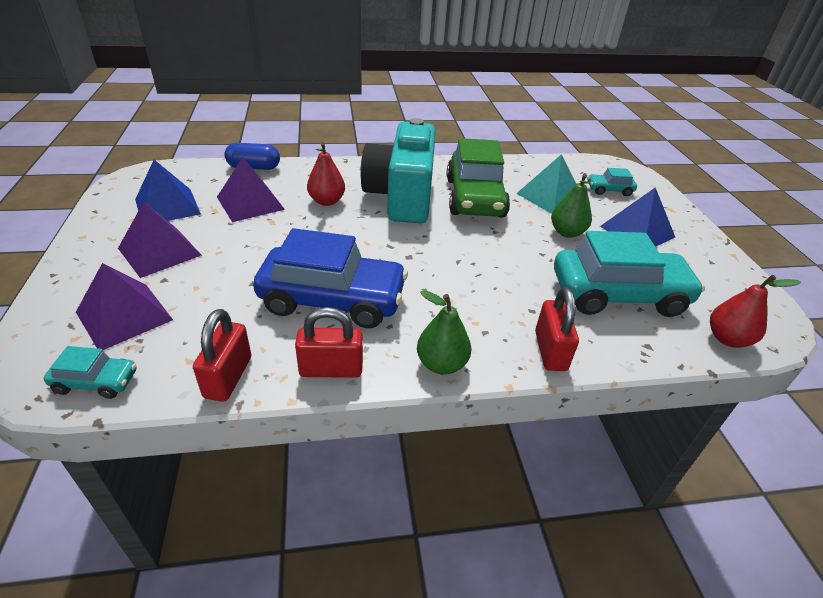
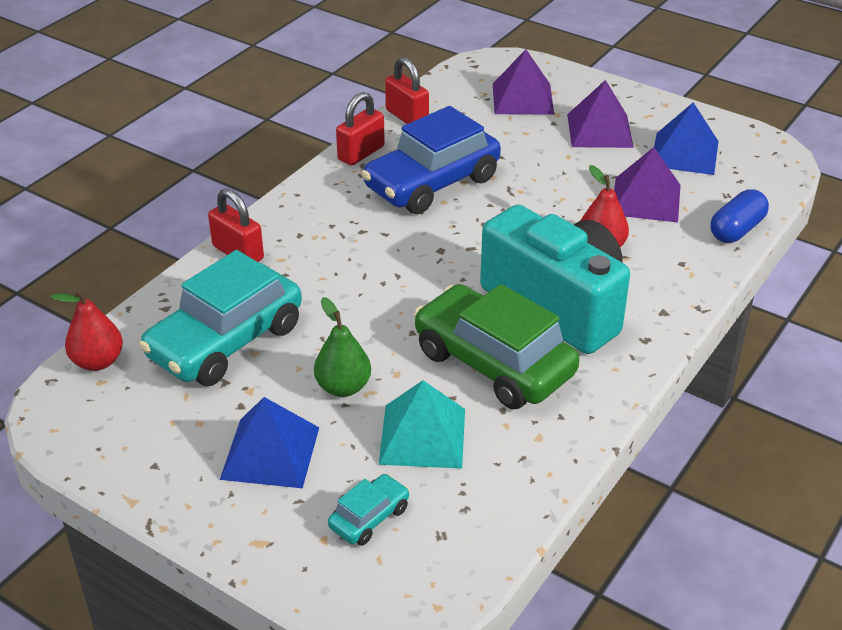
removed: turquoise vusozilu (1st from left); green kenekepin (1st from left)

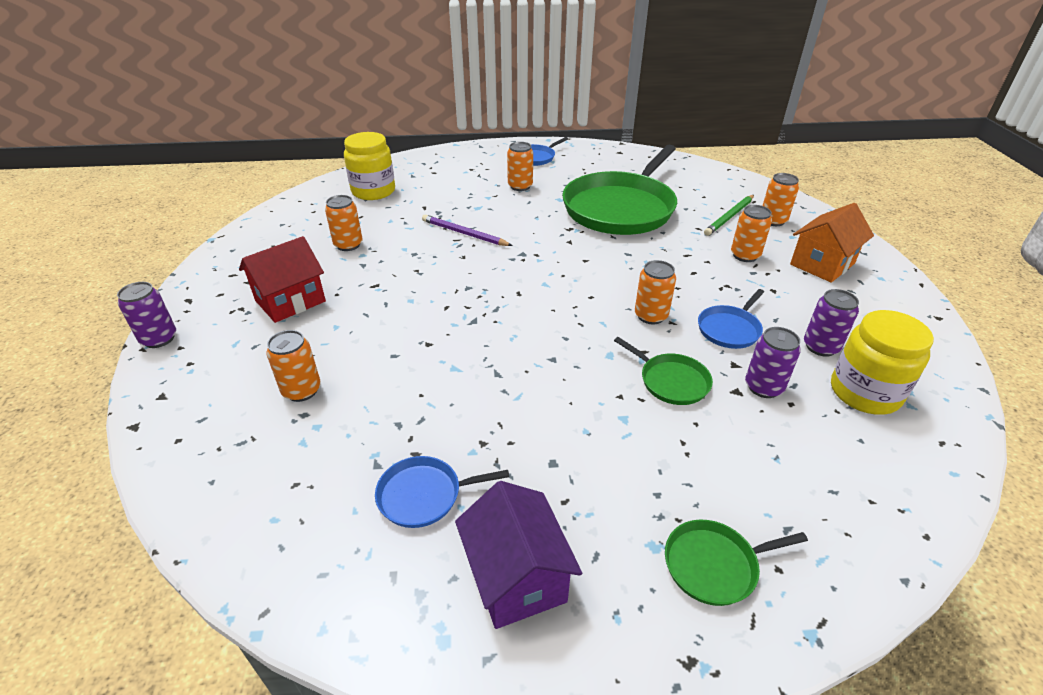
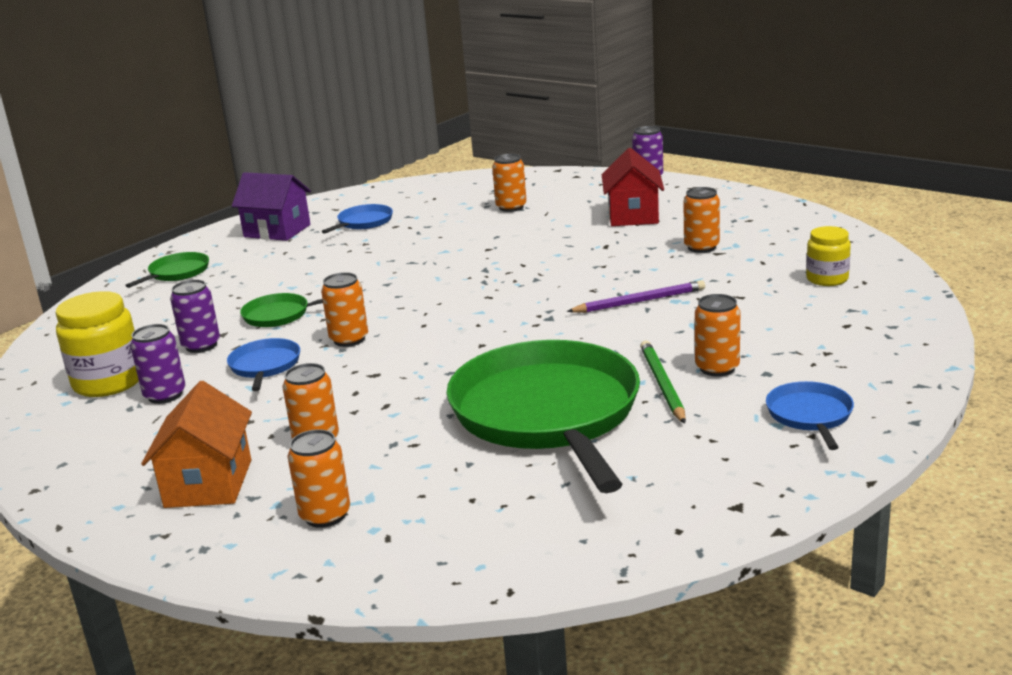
moved: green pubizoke
resized: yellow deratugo (1st from left in the first image) x0.62

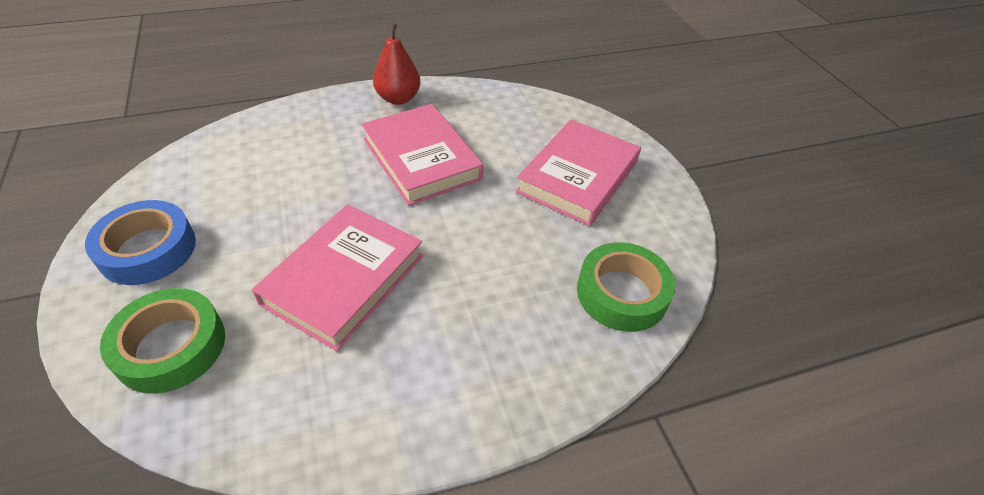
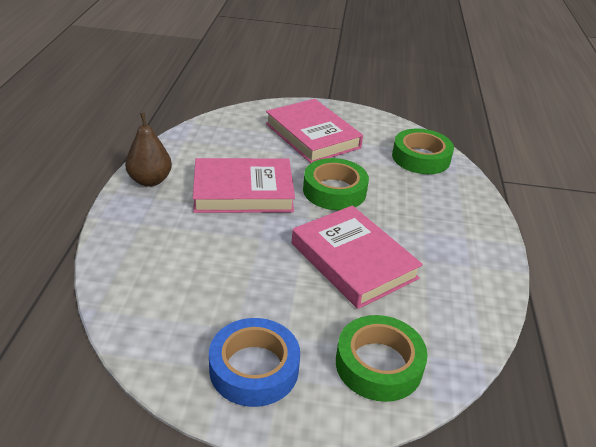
added: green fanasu (1st from left)
recoloured: red kenekepin to brown kenekepin

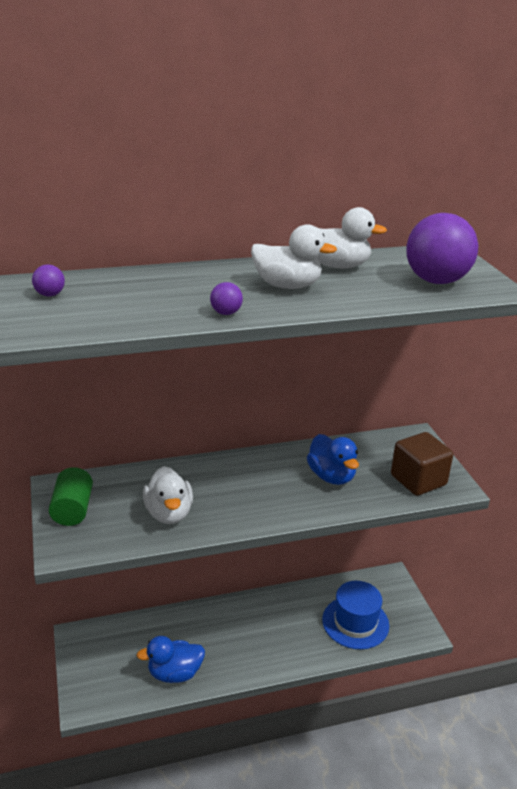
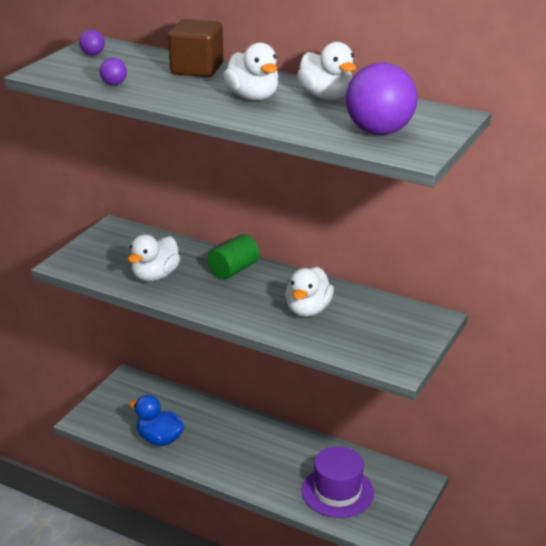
moved: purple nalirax (2nd from left); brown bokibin; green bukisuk
recoloured: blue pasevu (2nd from left) to white pasevu (3rd from left); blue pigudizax to purple pigudizax

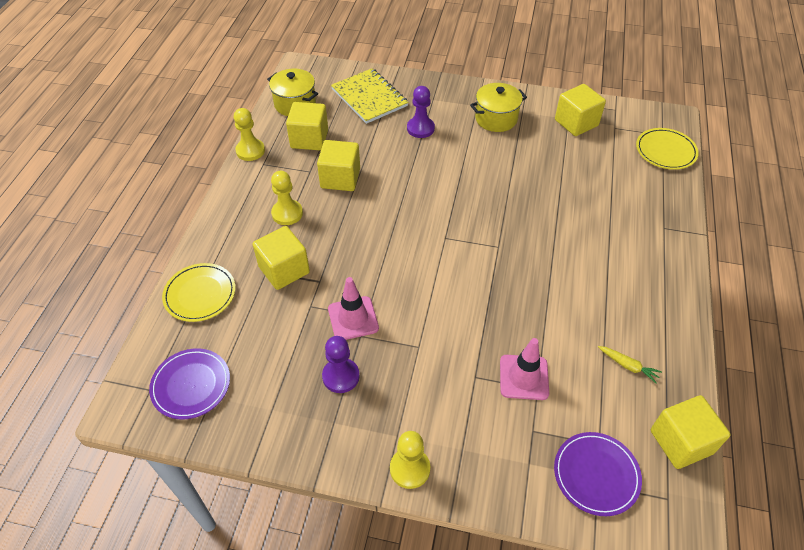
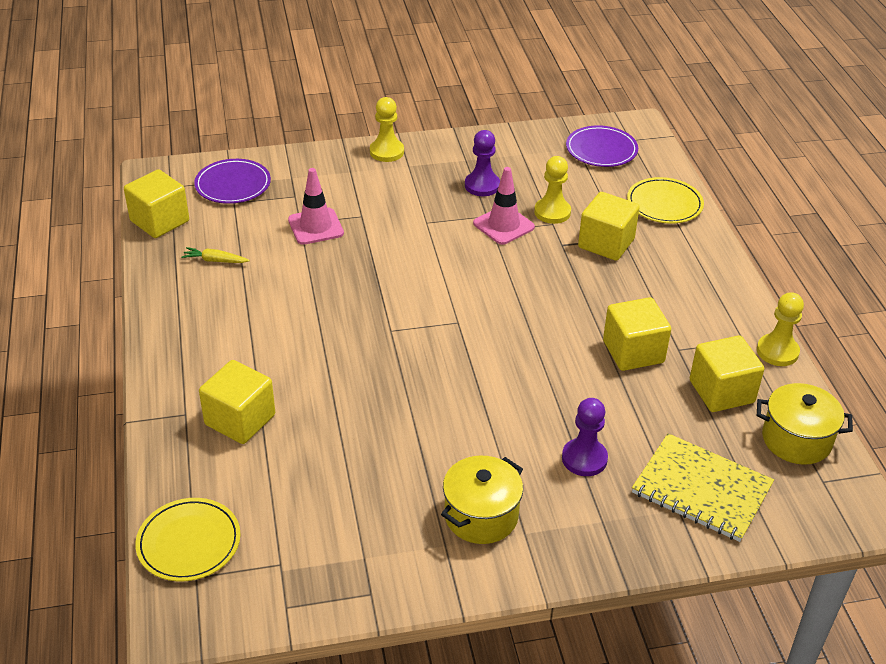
moved: yellow bokibin (4th from left in the first image) to yellow bokibin (2nd from left); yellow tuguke (2nd from left)

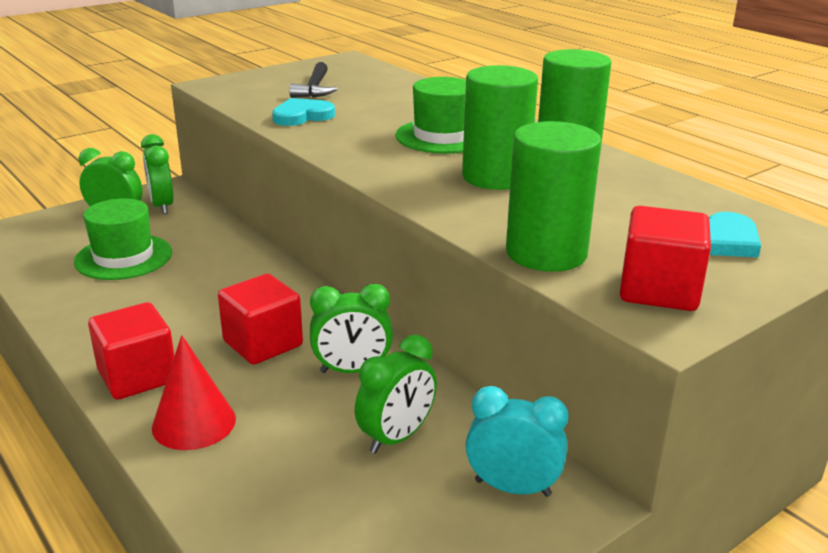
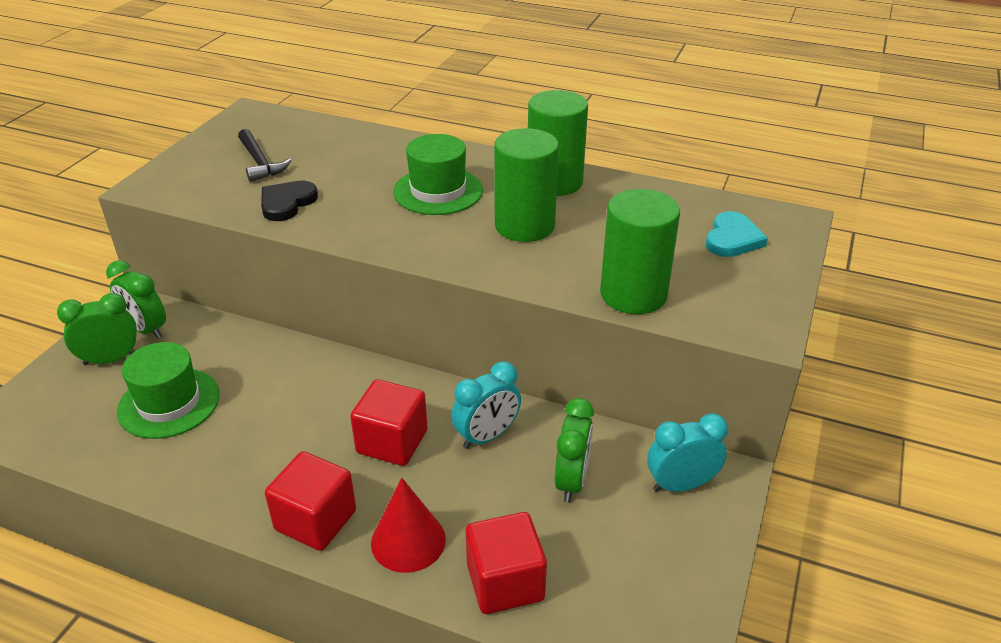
moved: red bokibin (3rd from left)
recoloured: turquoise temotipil (1st from left) to black temotipil; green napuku (3rd from left) to turquoise napuku (1st from left)

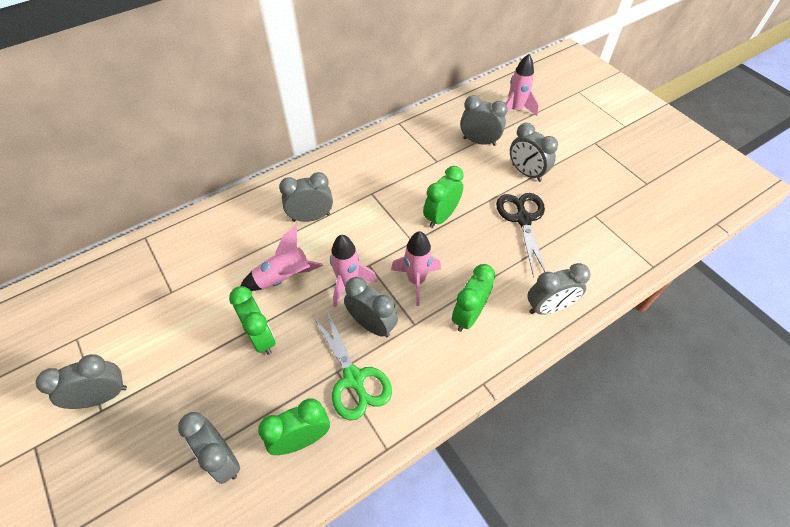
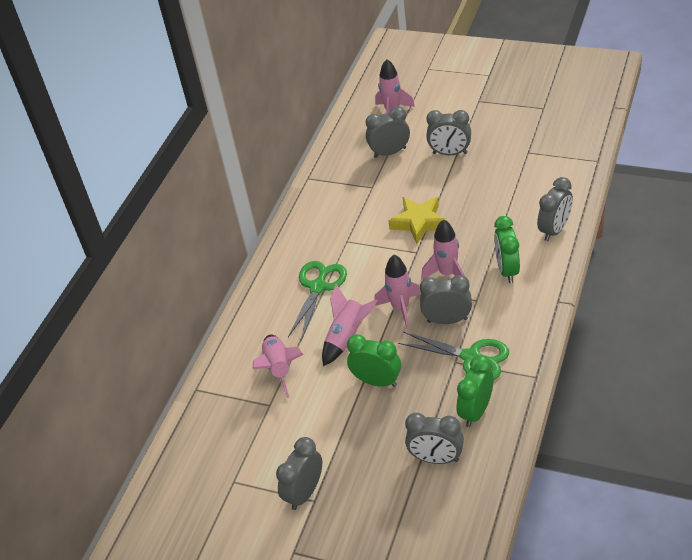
removed: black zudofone
added: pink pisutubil (1st from left)
replaced: grey napuku (3rd from left) to green zudofone (1st from left); green napuku (3rd from left) to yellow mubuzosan

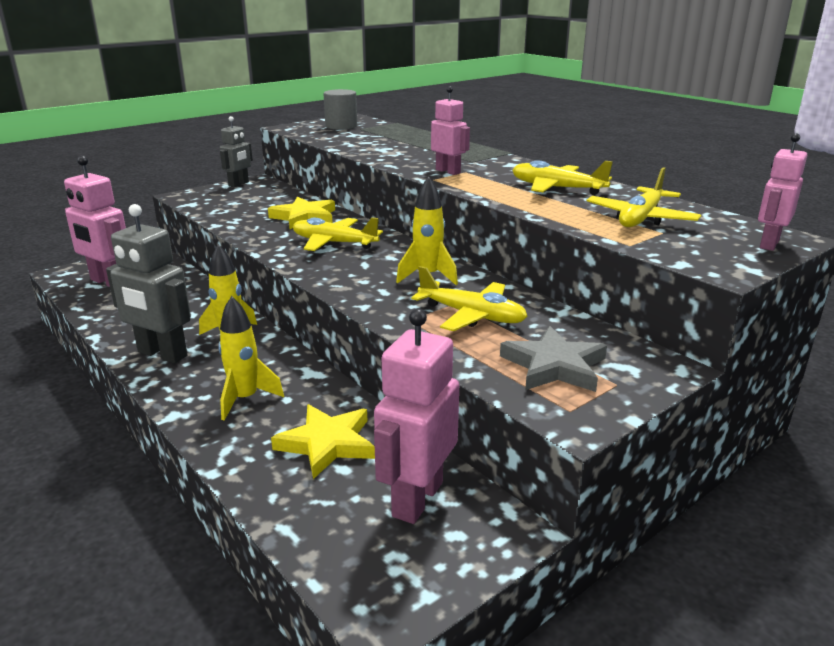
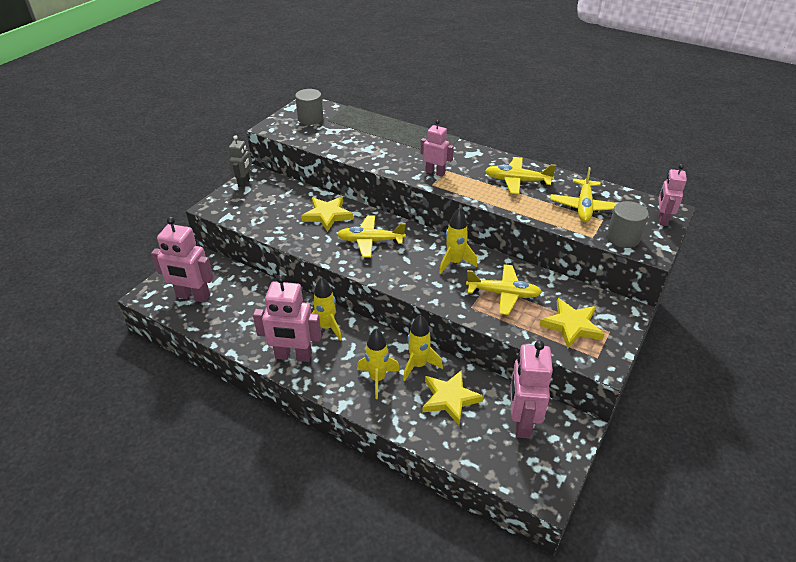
added: yellow pisutubil (3rd from left); grey bukisuk (2nd from left)
recoloured: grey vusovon (1st from left) to pink vusovon (2nd from left); grey mubuzosan to yellow mubuzosan (3rd from left)

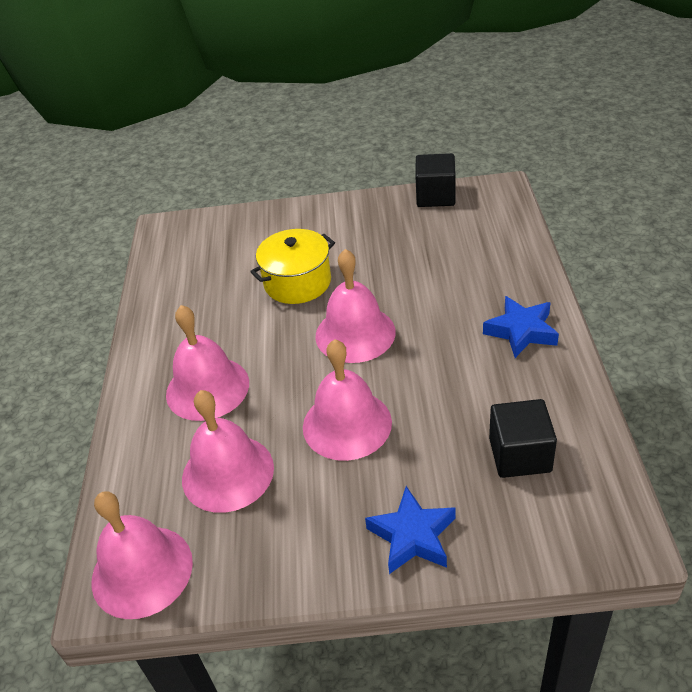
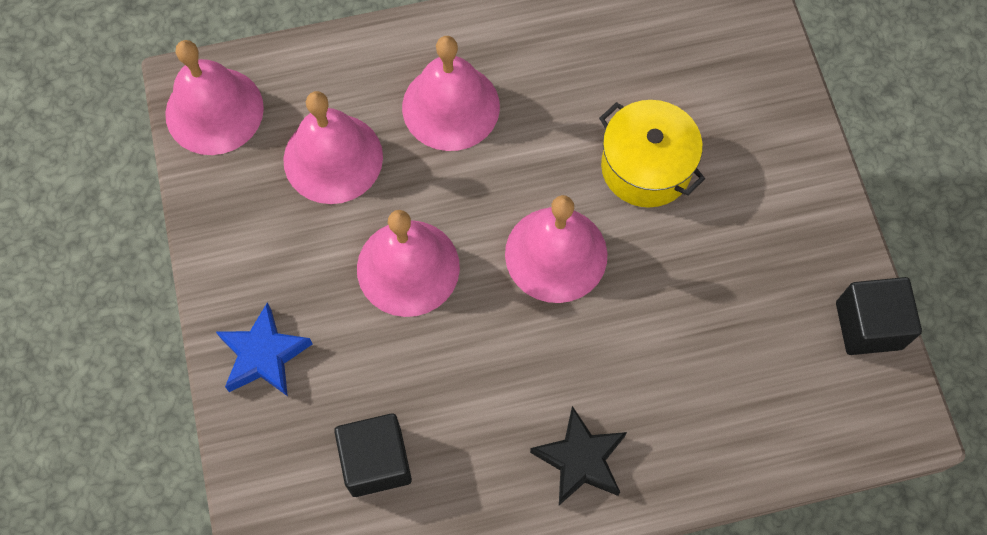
recoloured: blue mubuzosan (2nd from left) to black mubuzosan

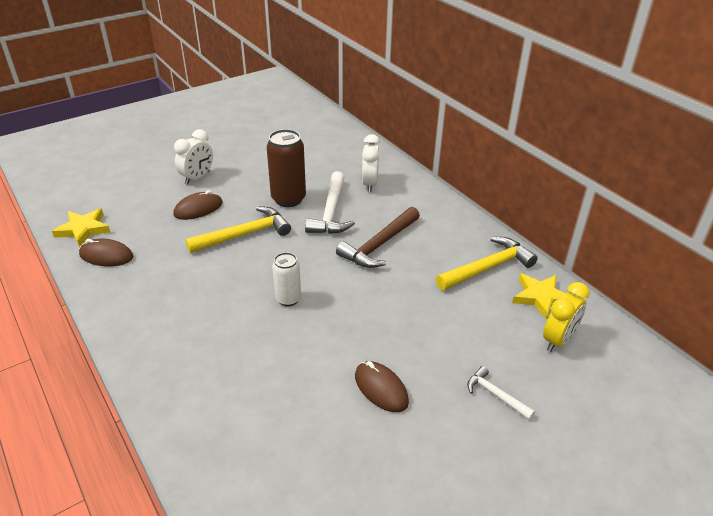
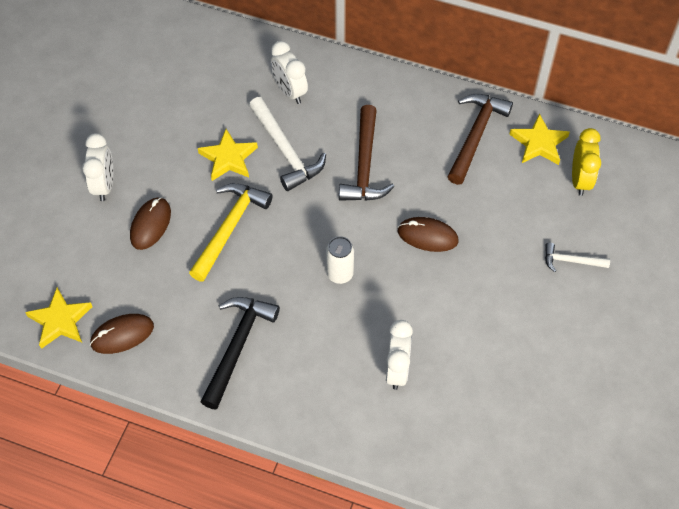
added: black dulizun; white napuku (3rd from left)
moved: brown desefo (3rd from left)
replaced: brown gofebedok to yellow mubuzosan (2nd from left)
recoloured: yellow dulizun (2nd from left) to brown dulizun (2nd from left)

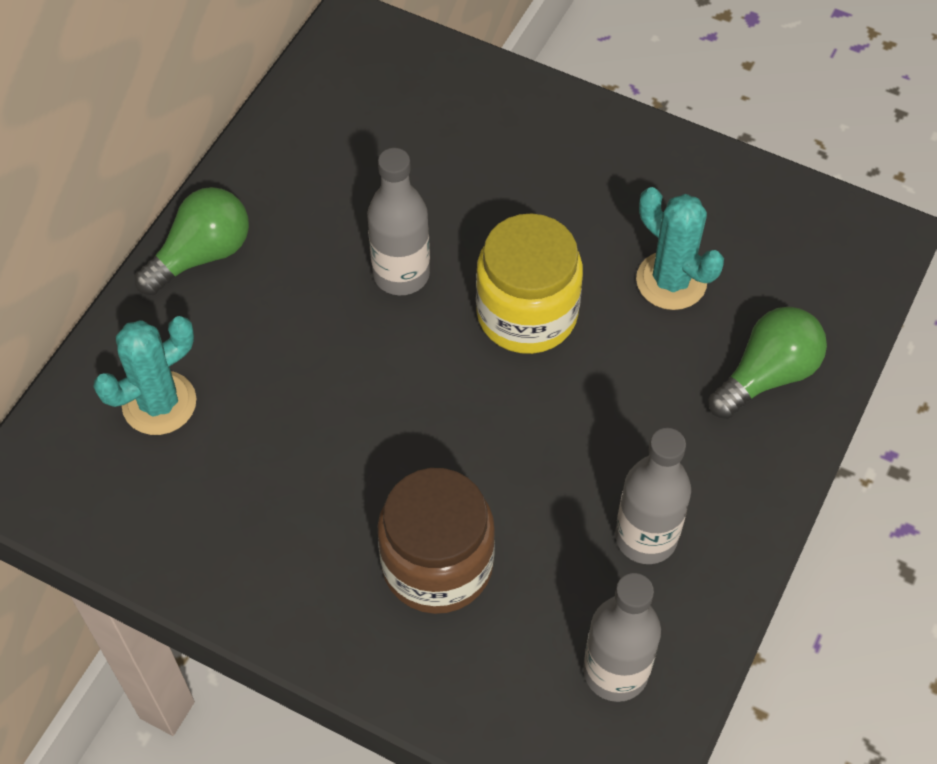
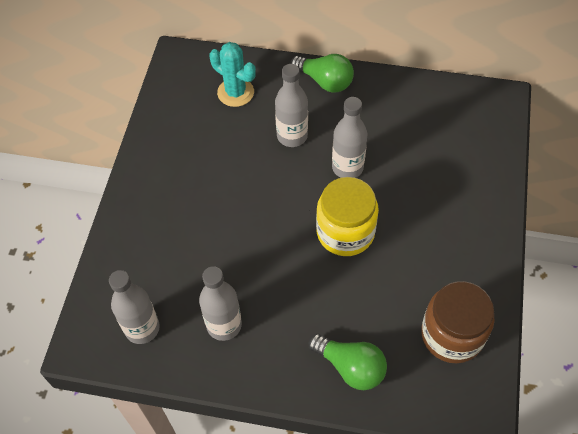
removed: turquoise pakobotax (2nd from left)
added: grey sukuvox (3rd from left)
moved: brown deratugo

